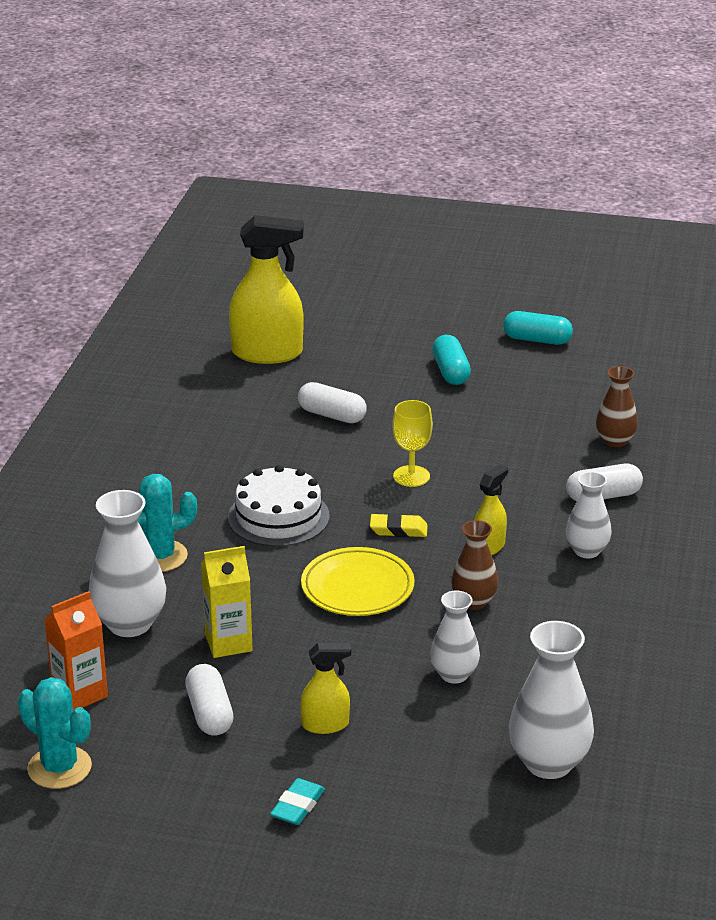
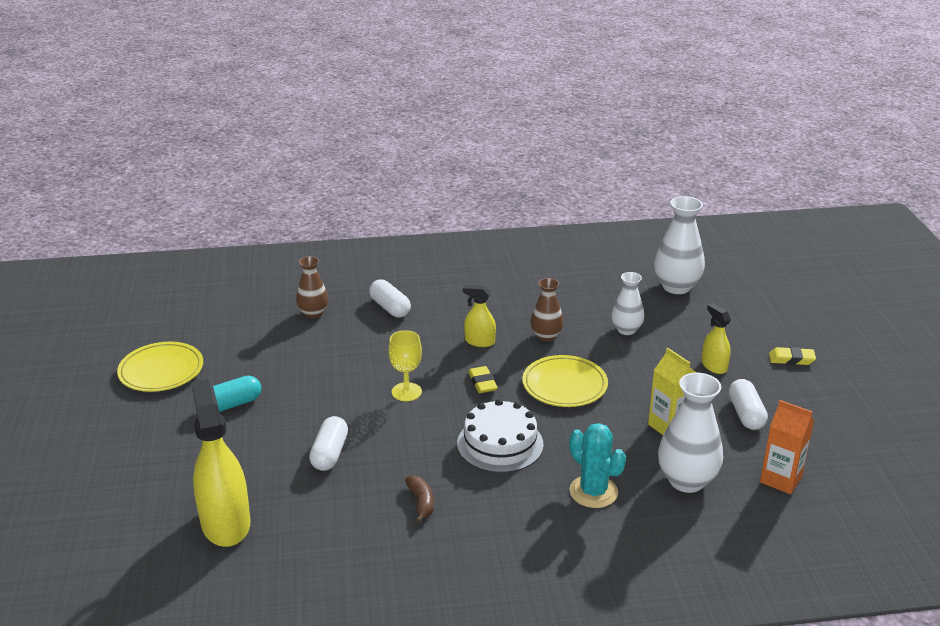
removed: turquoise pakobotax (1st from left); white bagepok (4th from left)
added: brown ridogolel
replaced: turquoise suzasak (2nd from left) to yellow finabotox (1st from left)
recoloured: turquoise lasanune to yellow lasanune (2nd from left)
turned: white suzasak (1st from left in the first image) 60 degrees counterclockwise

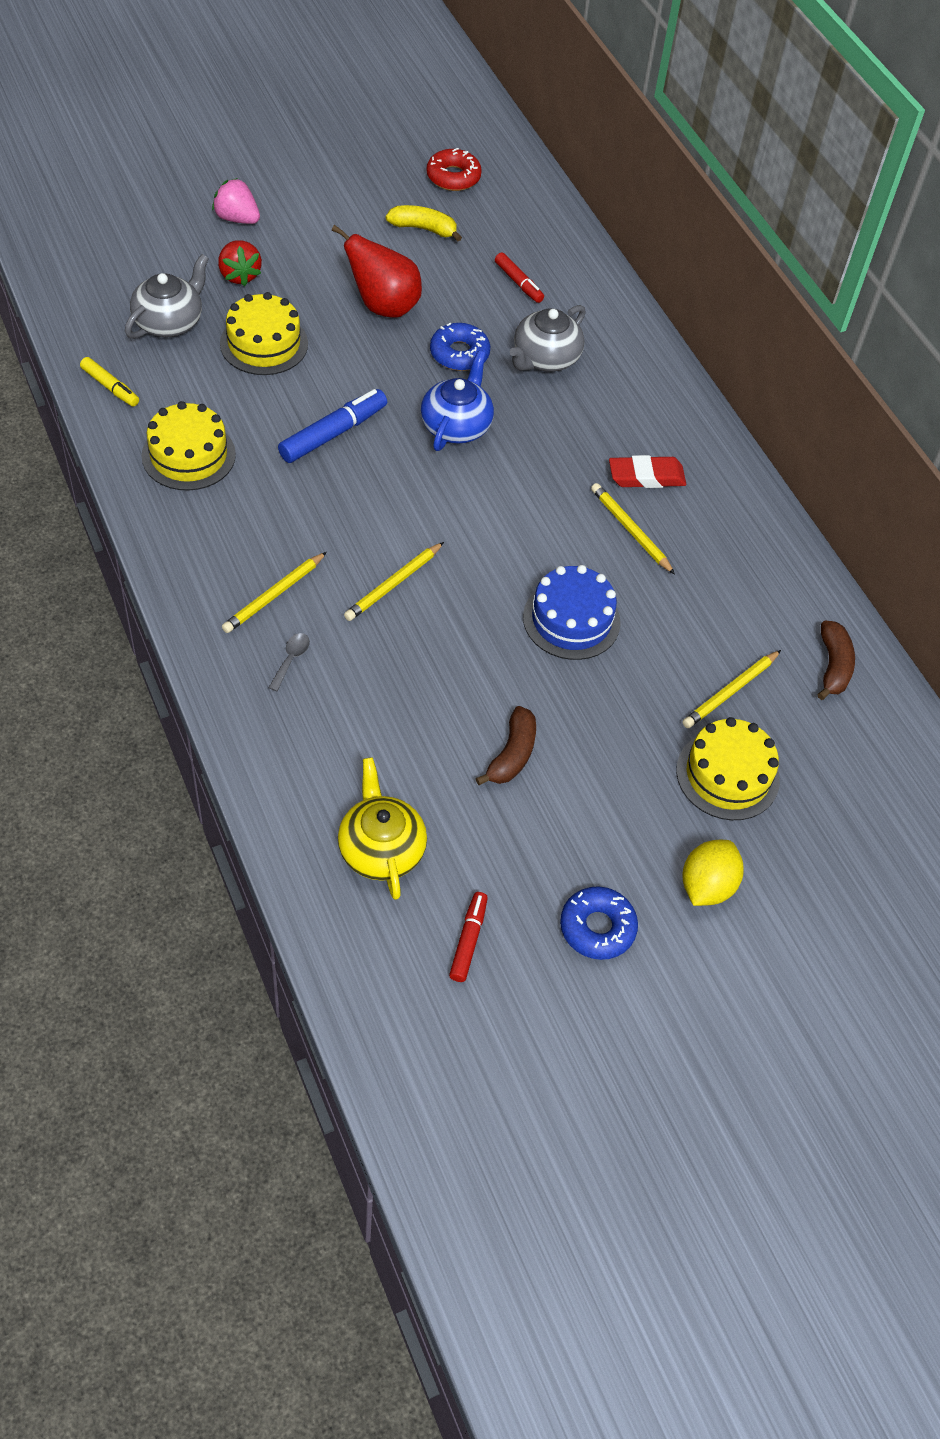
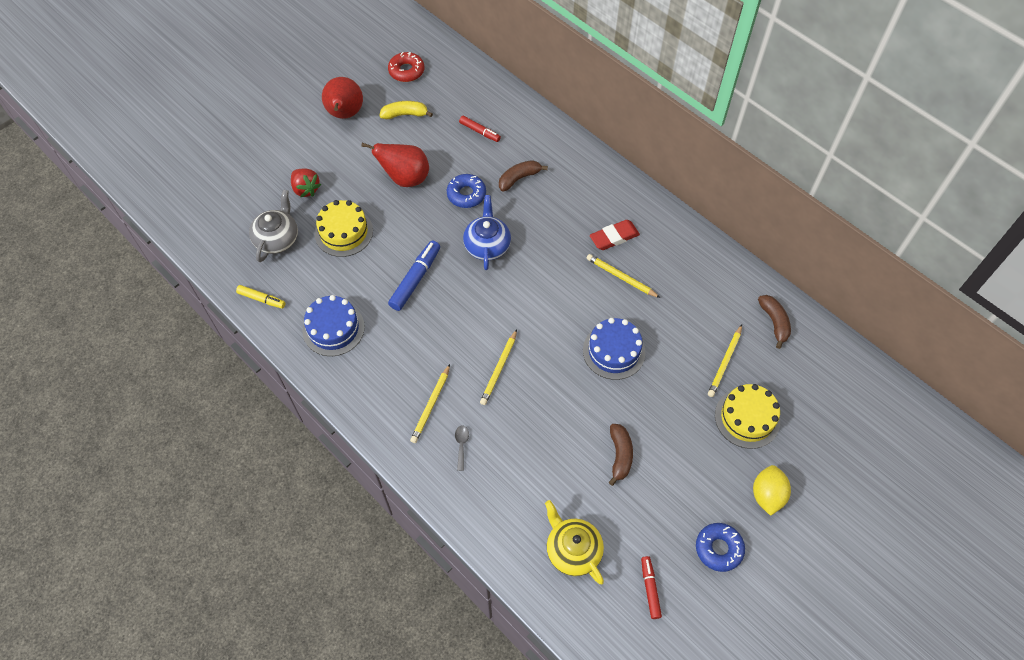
removed: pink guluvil
added: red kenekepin (1st from left)
replaced: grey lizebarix (2nd from left) to brown ridogolel (1st from left)
recoloured: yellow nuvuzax (1st from left) to blue nuvuzax (1st from left)

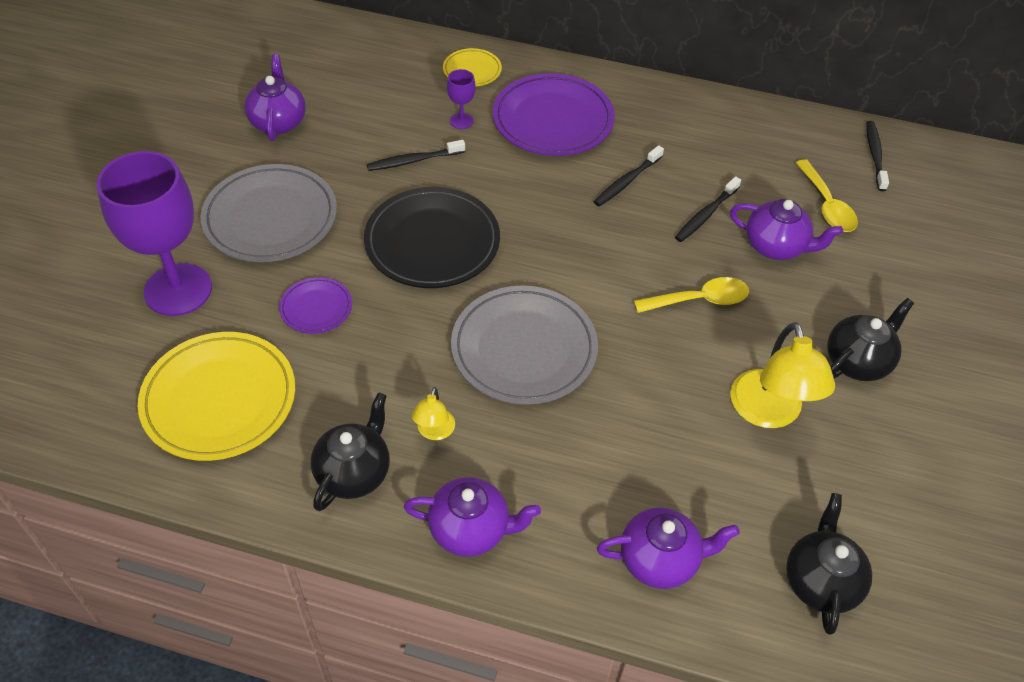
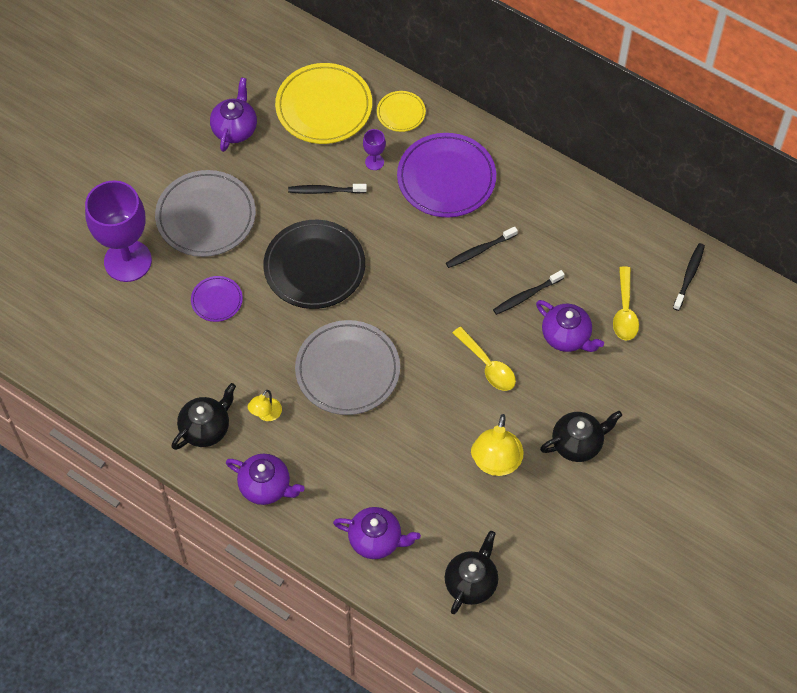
moved: yellow finabotox (1st from left)
turned: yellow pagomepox (1st from left) 45 degrees clockwise

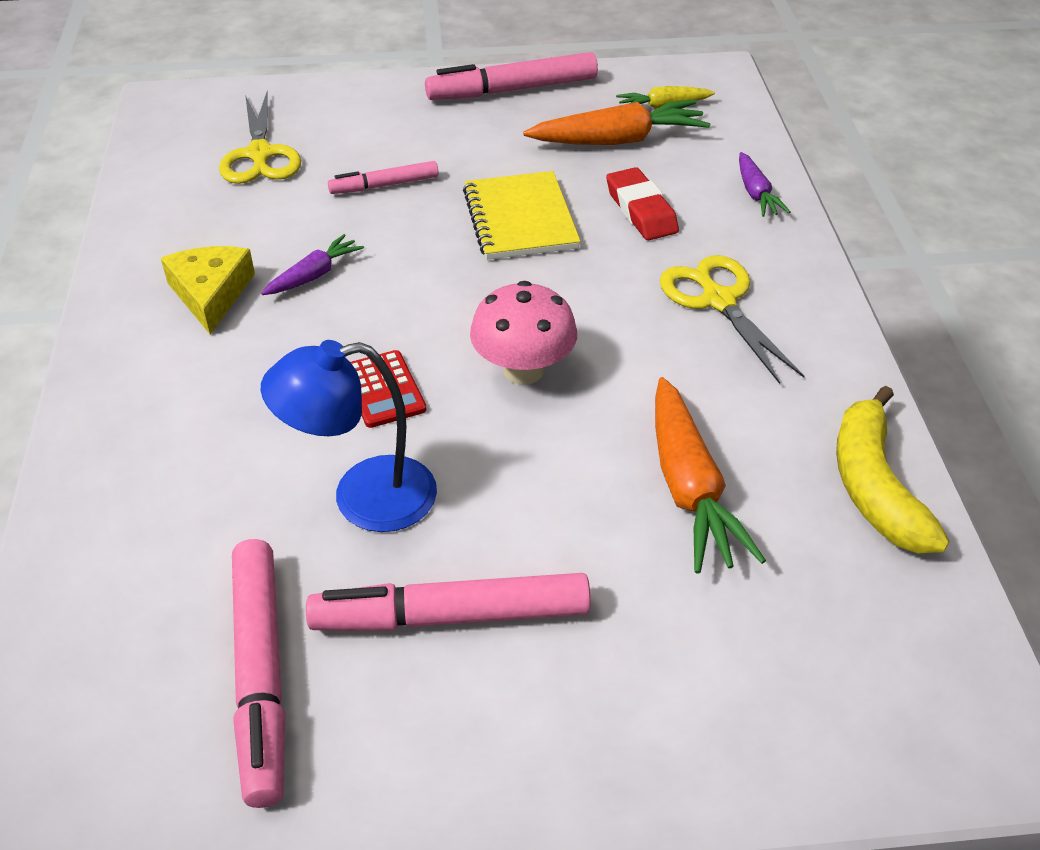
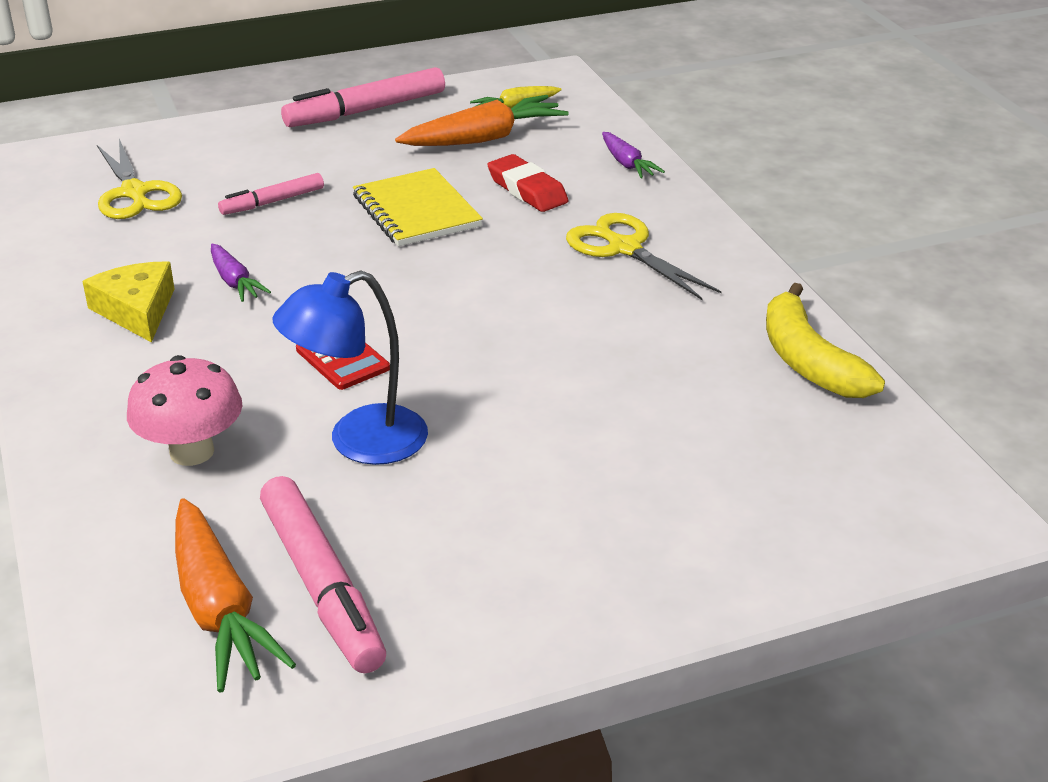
removed: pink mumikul (3rd from left)
moved: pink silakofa; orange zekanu (2nd from left in the first image) to orange zekanu (1st from left)
turned: purple zekanu (1st from left) 120 degrees clockwise

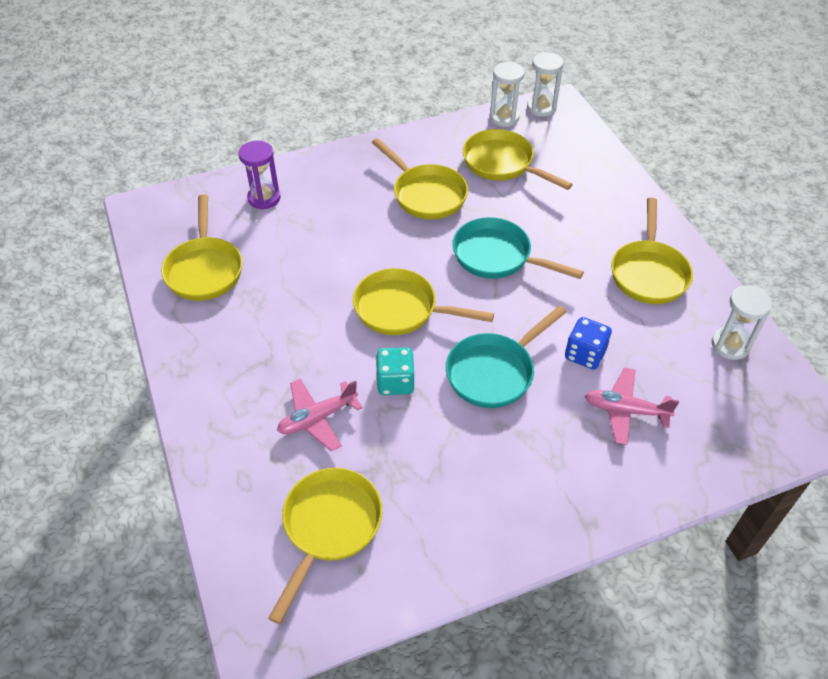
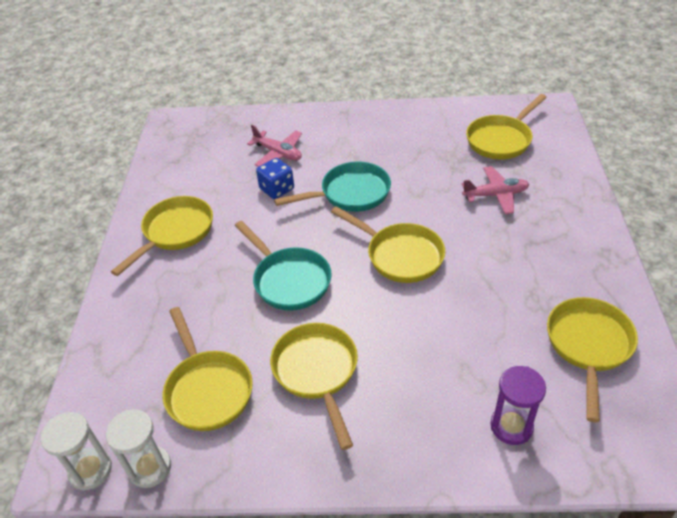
removed: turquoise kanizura; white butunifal (3rd from left)

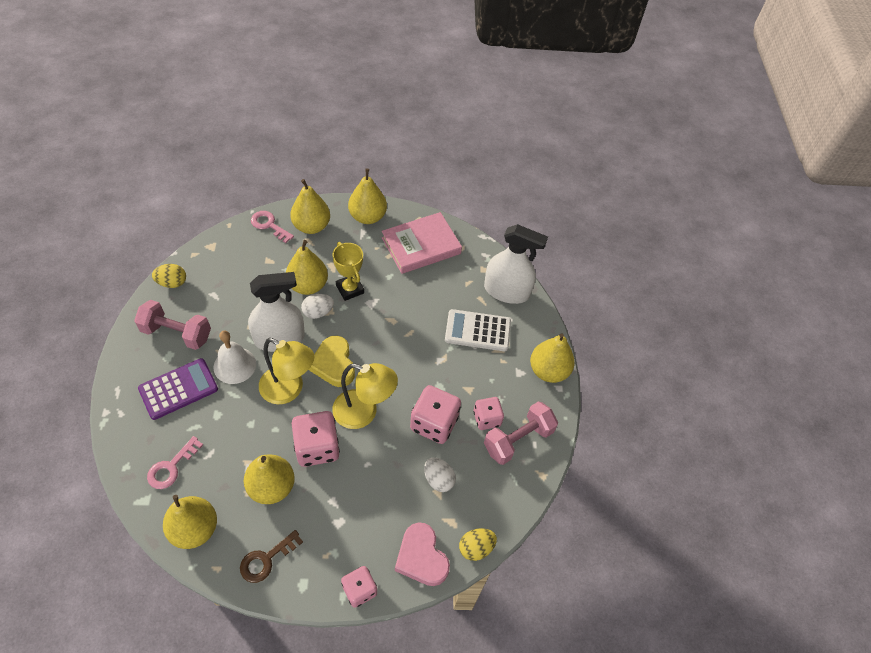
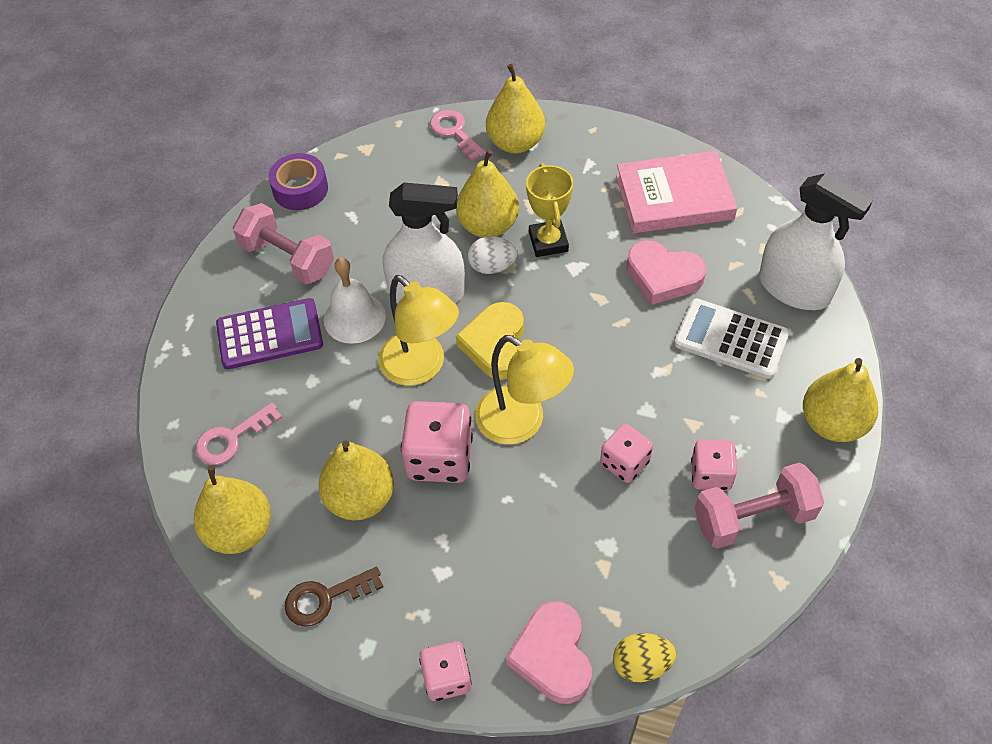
removed: yellow kenekepin (5th from left); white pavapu (2nd from left)
added: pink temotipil (2nd from left)
replaced: yellow pavapu (1st from left) to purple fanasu
resized: pink kanizura (3rd from left) x0.62

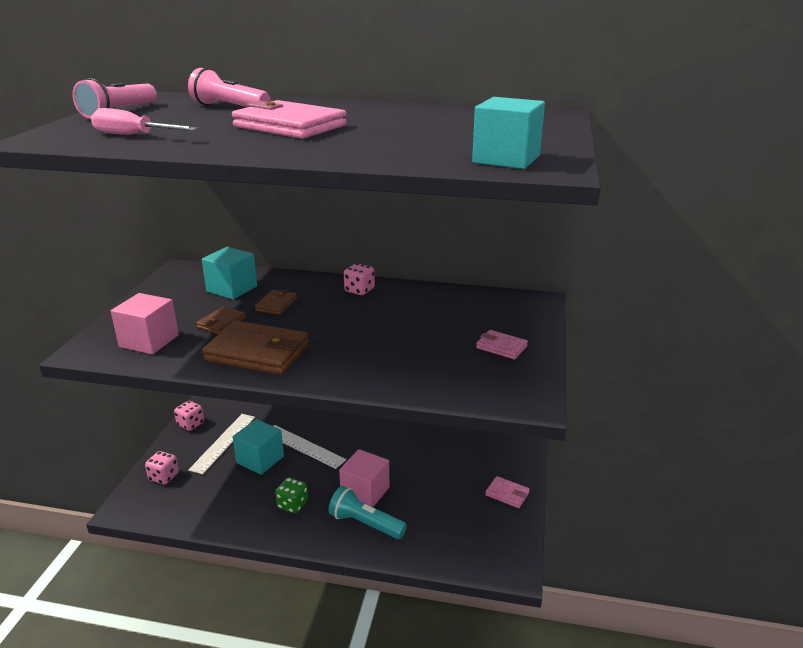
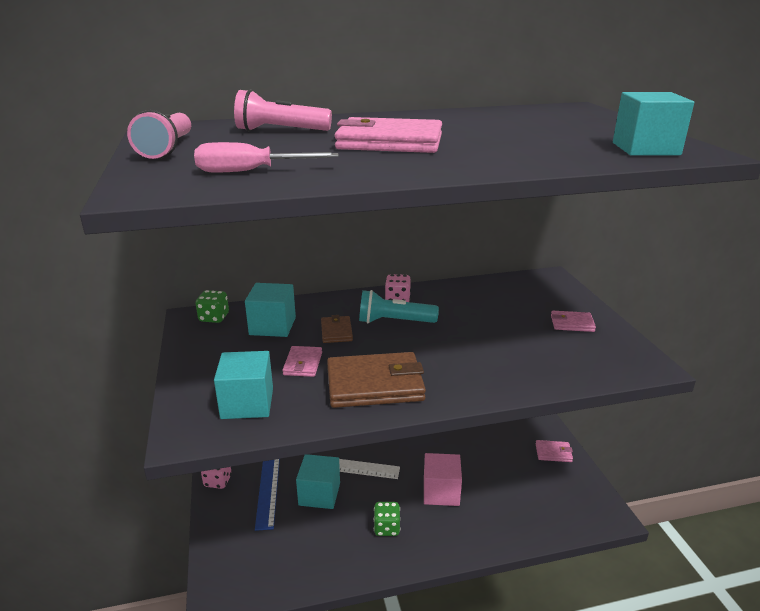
removed: pink kanizura (1st from left)
added: green kanizura (1st from left)
moved: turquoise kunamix
recoloured: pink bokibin (1st from left) to turquoise bokibin (1st from left); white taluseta (1st from left) to blue taluseta; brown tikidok (1st from left) to pink tikidok (1st from left)

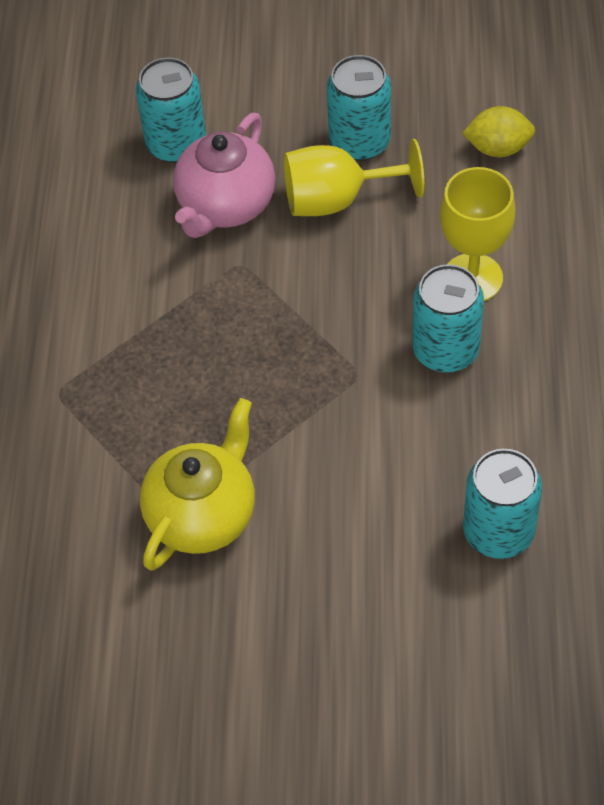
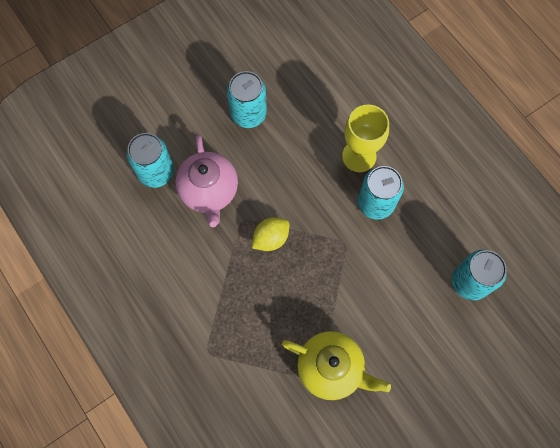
removed: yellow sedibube (1st from left)
moved: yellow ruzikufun
turned: yellow lizebarix 120 degrees clockwise

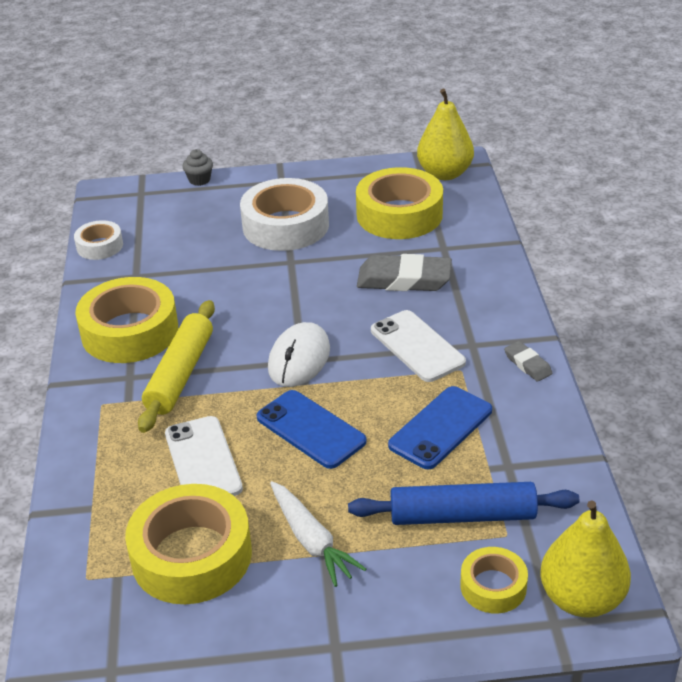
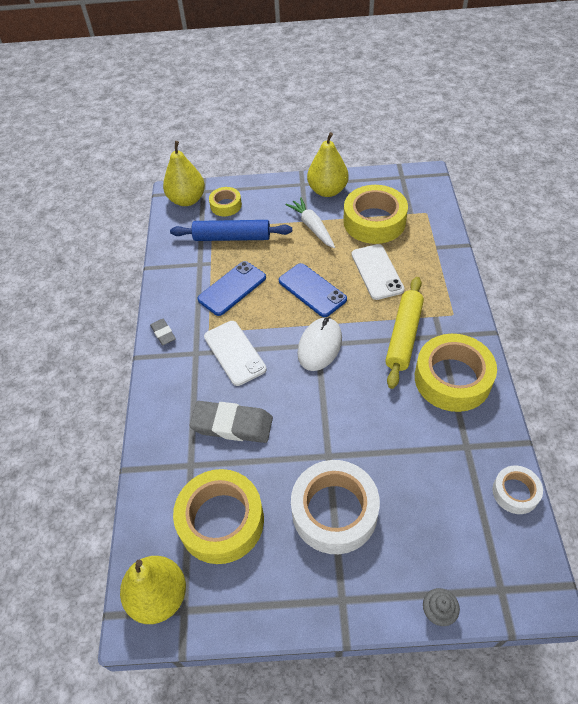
added: yellow kenekepin (3rd from left)

